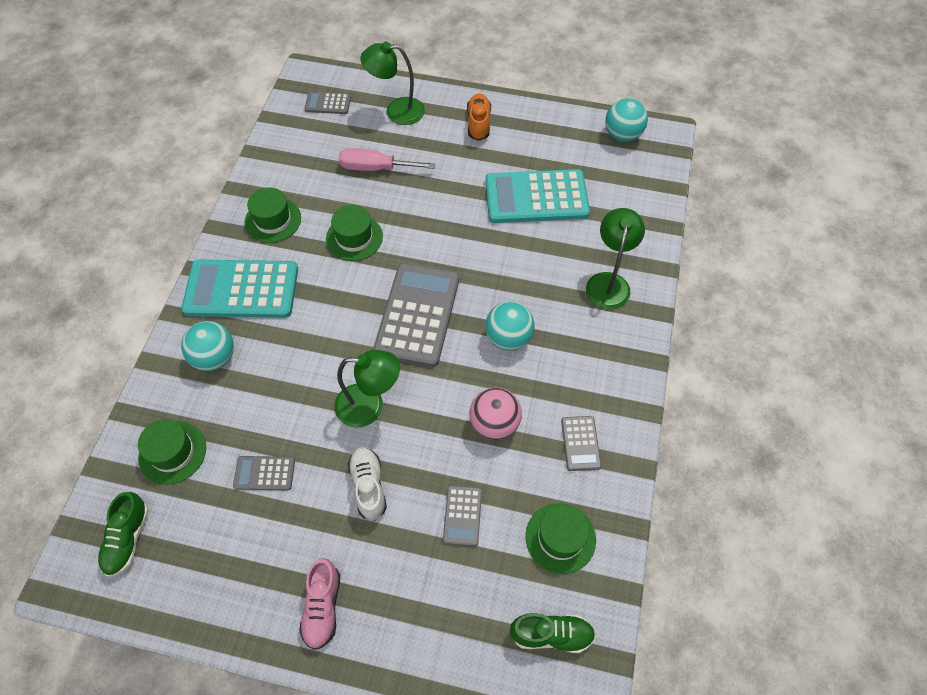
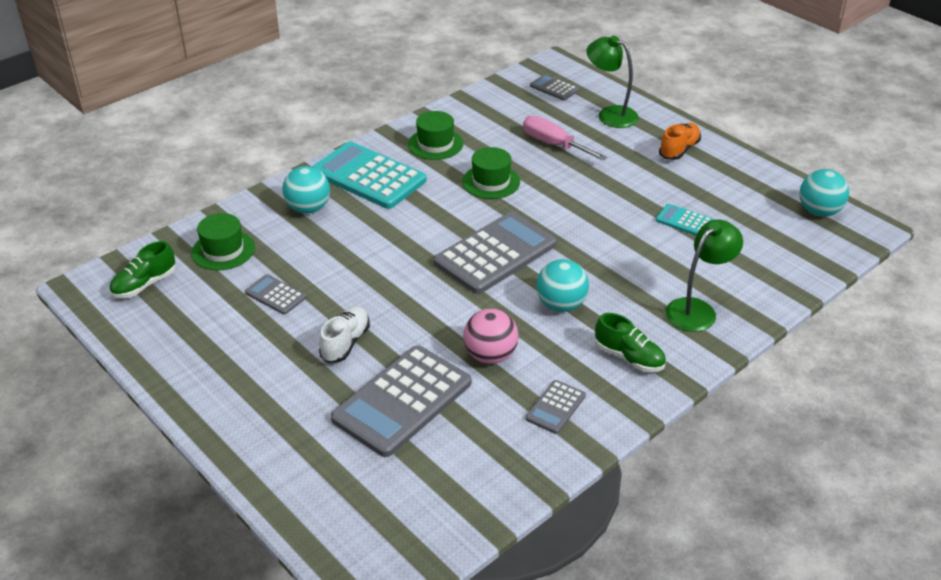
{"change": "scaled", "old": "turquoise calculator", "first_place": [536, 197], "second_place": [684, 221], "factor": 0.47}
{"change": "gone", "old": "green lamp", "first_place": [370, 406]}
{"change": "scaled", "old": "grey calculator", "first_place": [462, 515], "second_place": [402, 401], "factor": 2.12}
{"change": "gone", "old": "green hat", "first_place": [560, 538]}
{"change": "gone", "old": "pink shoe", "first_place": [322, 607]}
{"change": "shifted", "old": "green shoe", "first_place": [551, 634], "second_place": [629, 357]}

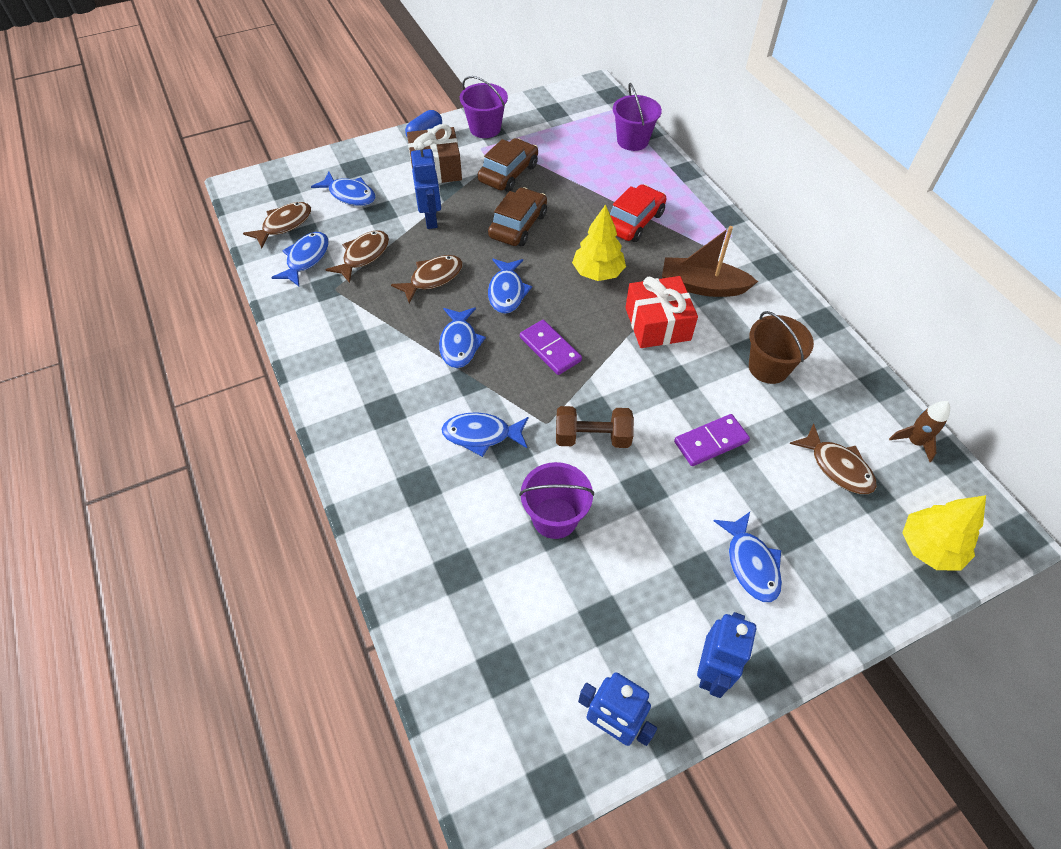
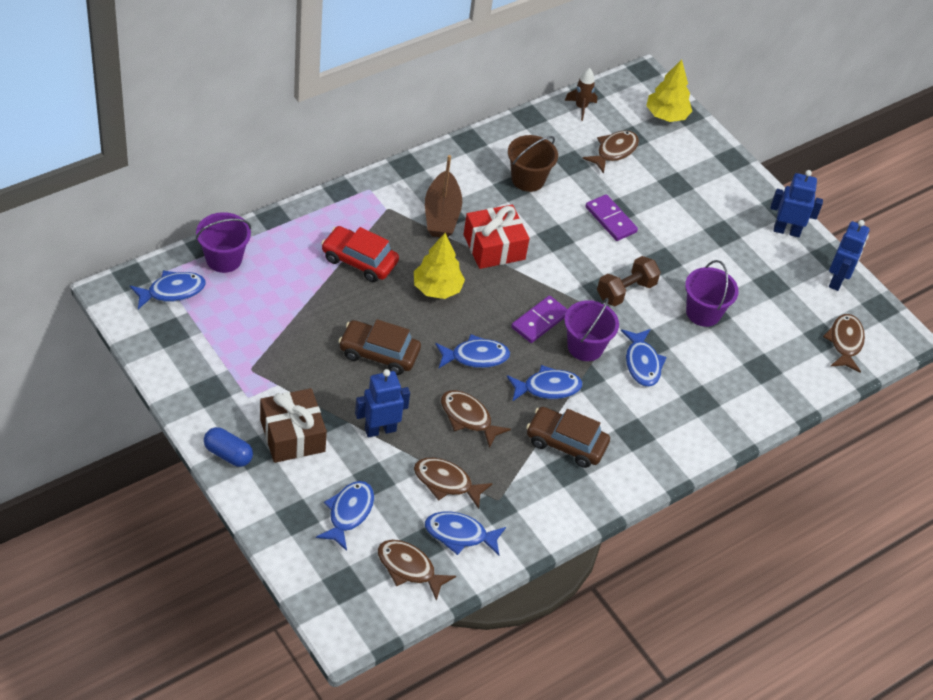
{"change": "shifted", "old": "purple bucket", "first_place": [485, 128], "second_place": [585, 347]}
{"change": "shifted", "old": "brown car", "first_place": [508, 173], "second_place": [566, 443]}
{"change": "rotated", "old": "brown dumbbell", "first_place": [592, 437], "second_place": [625, 291], "degrees": 60}
{"change": "shifted", "old": "blue fish", "first_place": [751, 563], "second_place": [172, 291]}
{"change": "new", "new": "brown fish", "second_place": [845, 342]}

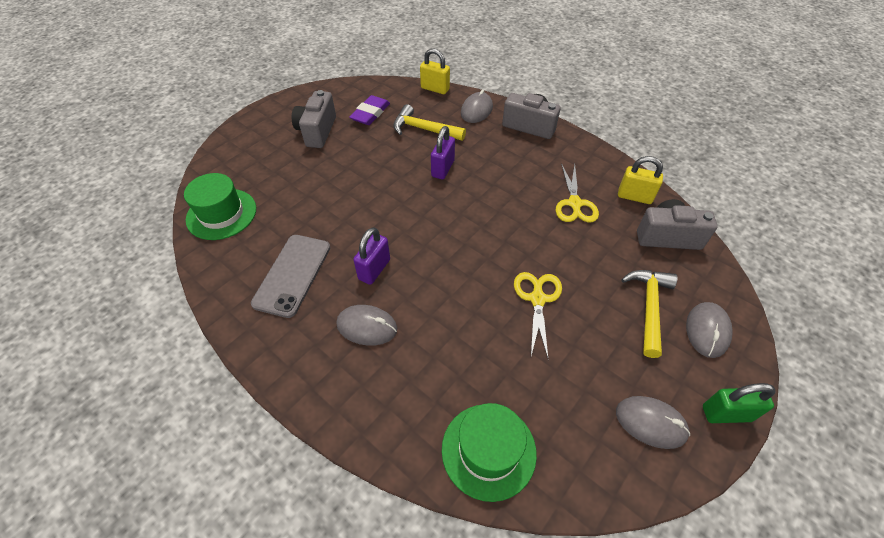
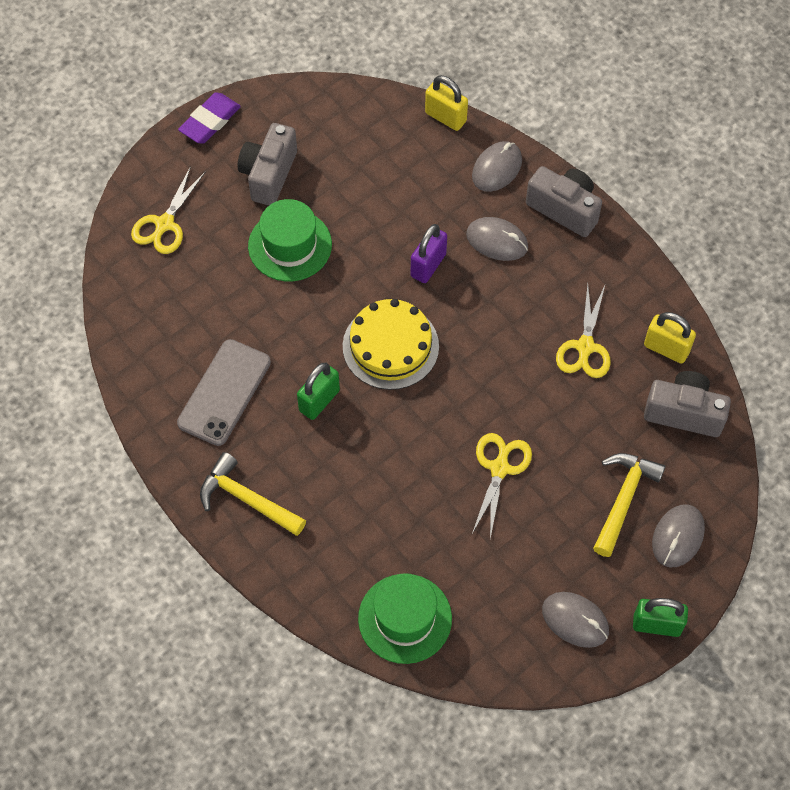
{"change": "shifted", "old": "purple eraser", "first_place": [370, 113], "second_place": [210, 121]}
{"change": "shifted", "old": "yellow hammer", "first_place": [424, 129], "second_place": [247, 499]}
{"change": "shifted", "old": "green hat", "first_place": [221, 214], "second_place": [290, 245]}
{"change": "repainted", "old": "purple padlock", "new": "green padlock", "first_place": [374, 269], "second_place": [319, 401]}
{"change": "shifted", "old": "grey mouse", "first_place": [367, 327], "second_place": [497, 241]}
{"change": "new", "new": "yellow scissors", "second_place": [164, 224]}
{"change": "new", "new": "yellow cake", "second_place": [390, 346]}

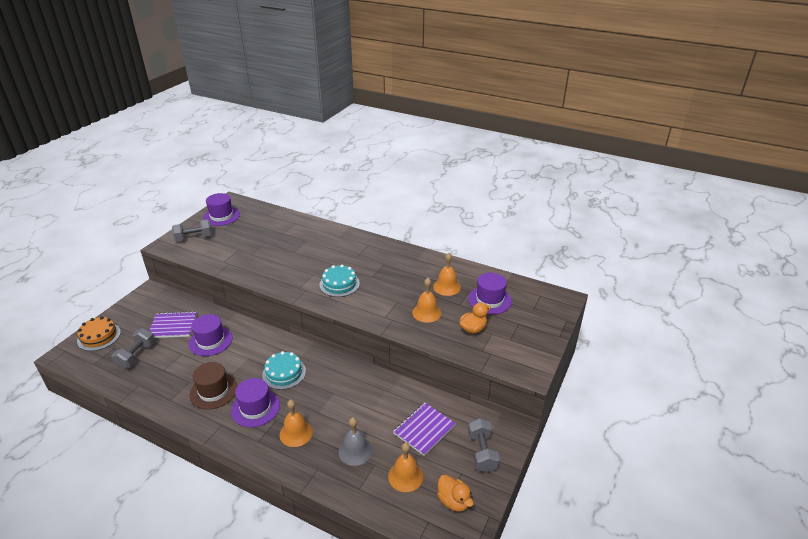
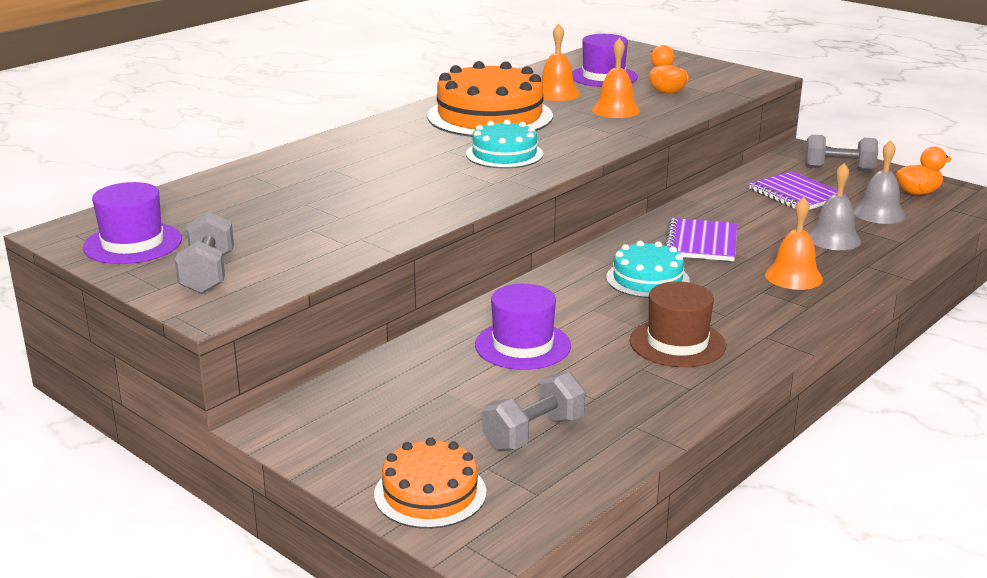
{"change": "shifted", "old": "purple notebook", "first_place": [173, 326], "second_place": [701, 242]}
{"change": "rotated", "old": "grey dumbbell", "first_place": [136, 356], "second_place": [533, 433], "degrees": -75}
{"change": "gone", "old": "purple hat", "first_place": [255, 408]}
{"change": "repainted", "old": "orange bell", "new": "grey bell", "first_place": [405, 476], "second_place": [879, 213]}
{"change": "new", "new": "orange cake", "second_place": [490, 116]}

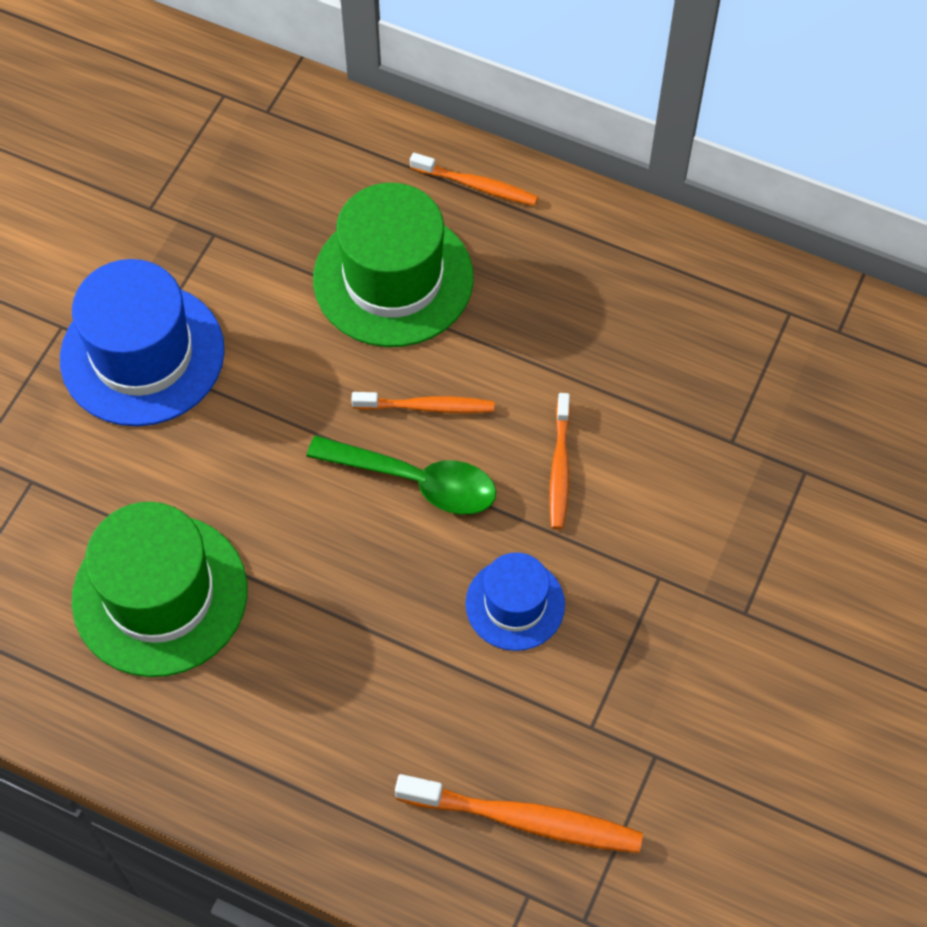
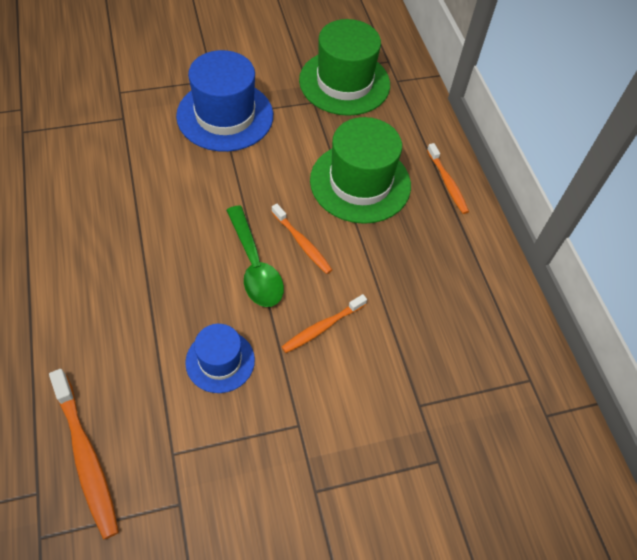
{"change": "shifted", "old": "green hat", "first_place": [160, 595], "second_place": [344, 82]}

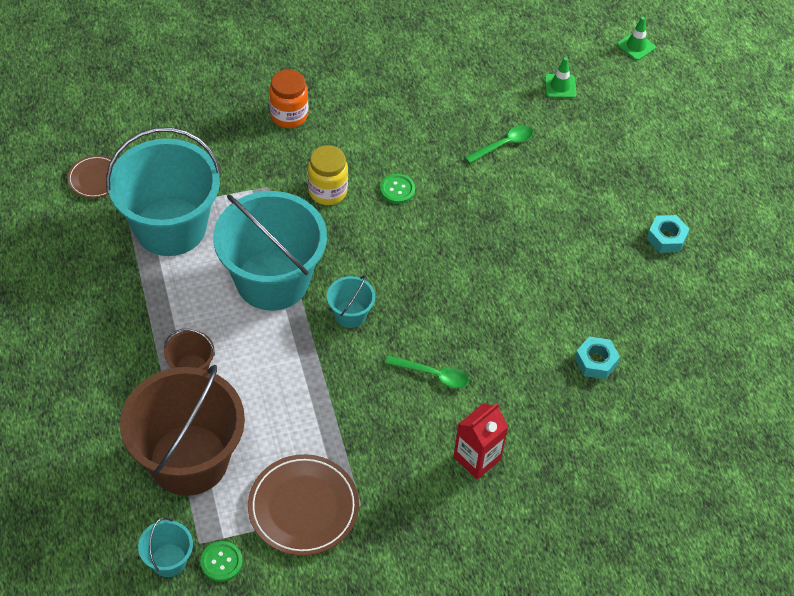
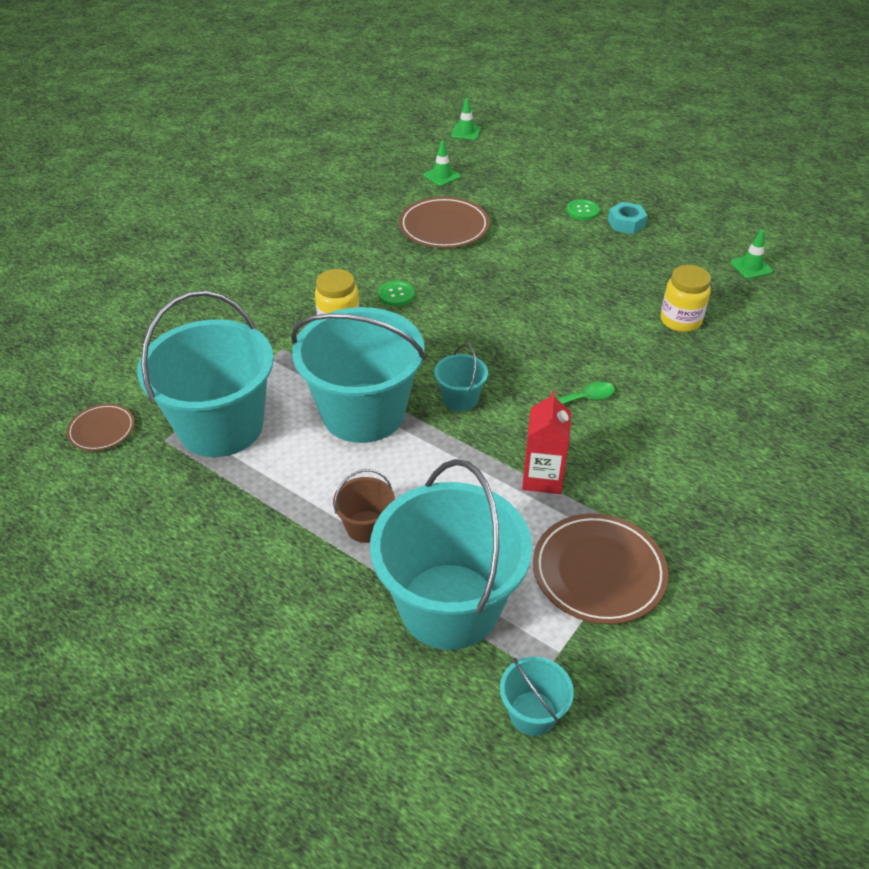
{"change": "gone", "old": "orange jar", "first_place": [289, 115]}
{"change": "swapped", "old": "green spoon", "new": "brown plate", "first_place": [504, 144], "second_place": [444, 227]}
{"change": "swapped", "old": "turquoise nut", "new": "yellow jar", "first_place": [596, 361], "second_place": [680, 321]}
{"change": "repainted", "old": "brown bucket", "new": "turquoise bucket", "first_place": [188, 459], "second_place": [449, 606]}
{"change": "shifted", "old": "red carton", "first_place": [477, 458], "second_place": [542, 478]}
{"change": "shifted", "old": "green button", "first_place": [221, 562], "second_place": [582, 211]}
{"change": "new", "new": "green traffic cone", "second_place": [751, 267]}

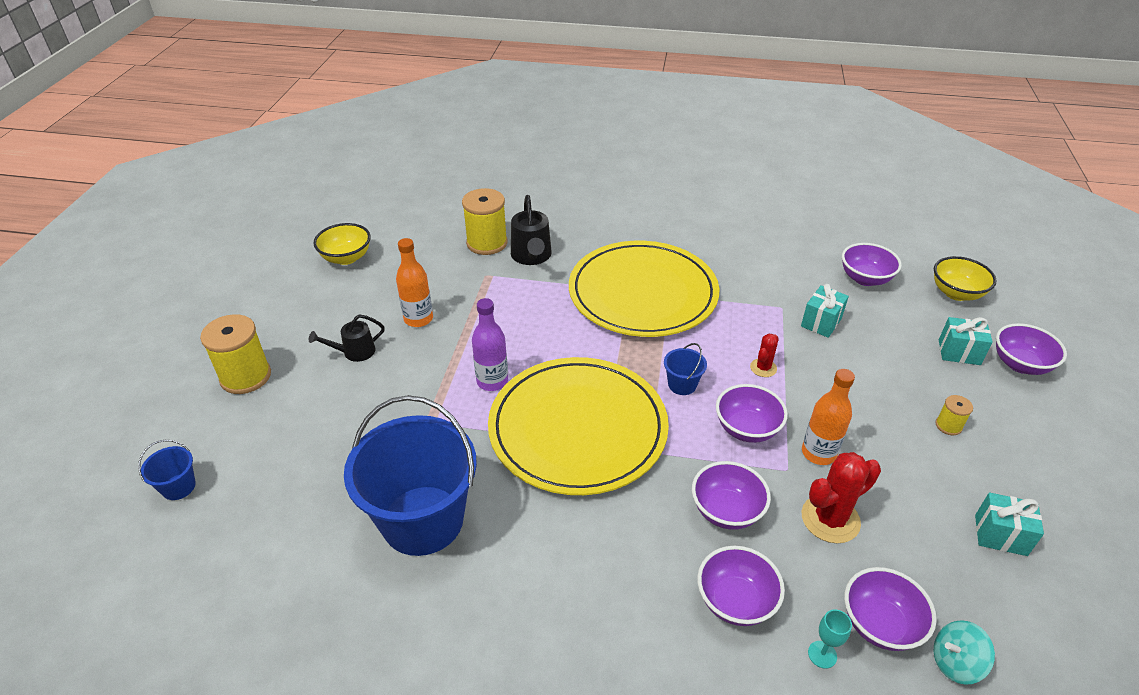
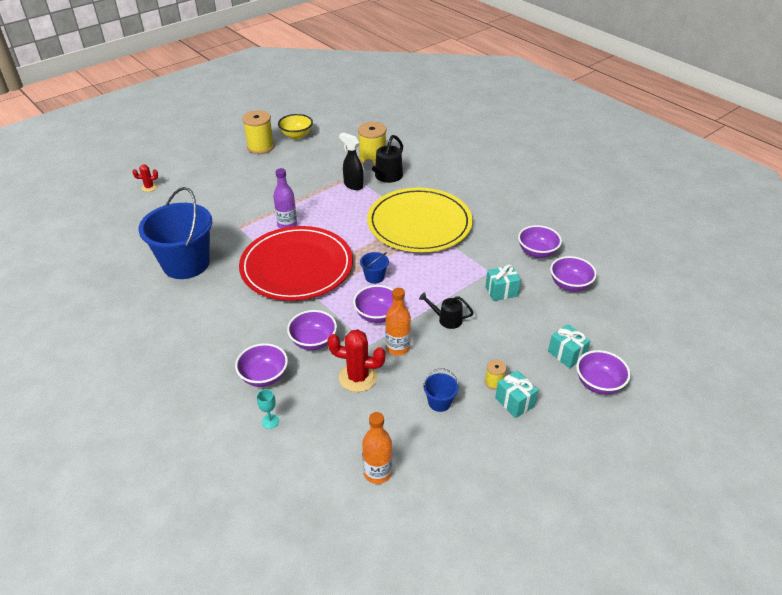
{"change": "shifted", "old": "orange bottle", "first_place": [418, 319], "second_place": [377, 473]}
{"change": "gone", "old": "yellow bowl", "first_place": [956, 293]}
{"change": "shifted", "old": "yellow spool", "first_place": [246, 376], "second_place": [260, 147]}
{"change": "shifted", "old": "black watering can", "first_place": [354, 352], "second_place": [446, 319]}
{"change": "shifted", "old": "red cactus", "first_place": [763, 368], "second_place": [149, 187]}
{"change": "repainted", "old": "yellow plate", "new": "red plate", "first_place": [578, 428], "second_place": [297, 267]}
{"change": "shifted", "old": "blue bucket", "first_place": [178, 487], "second_place": [439, 402]}
{"change": "shifted", "old": "turquoise gift", "first_place": [1000, 535], "second_place": [514, 402]}
{"change": "shifted", "old": "purple bowl", "first_place": [880, 624], "second_place": [537, 252]}
{"change": "gone", "old": "turquoise spinning top", "first_place": [955, 662]}
{"change": "new", "new": "black spray bottle", "second_place": [353, 185]}

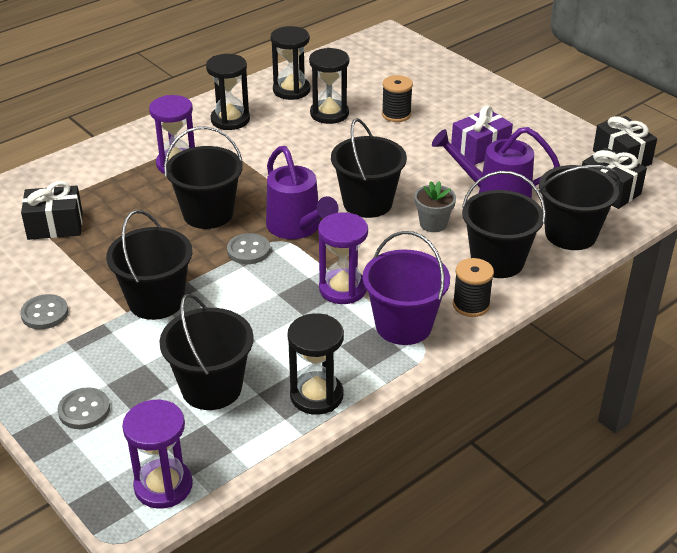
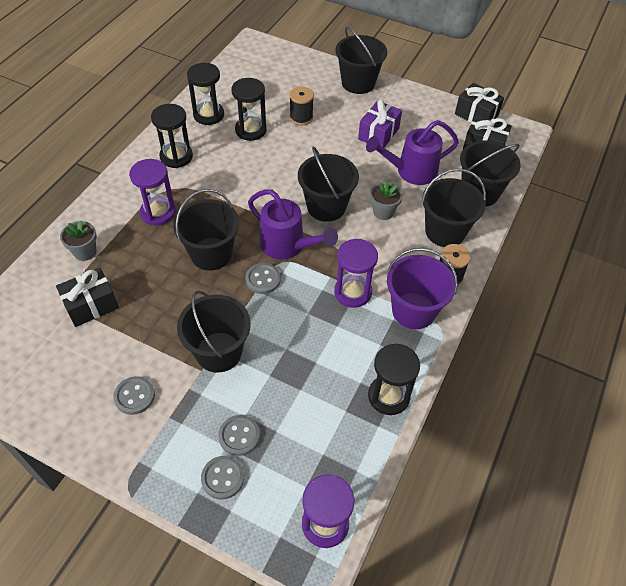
{"change": "shifted", "old": "black bucket", "first_place": [211, 388], "second_place": [358, 83]}
{"change": "new", "new": "grey flower pot", "second_place": [85, 252]}
{"change": "new", "new": "grey button", "second_place": [239, 436]}

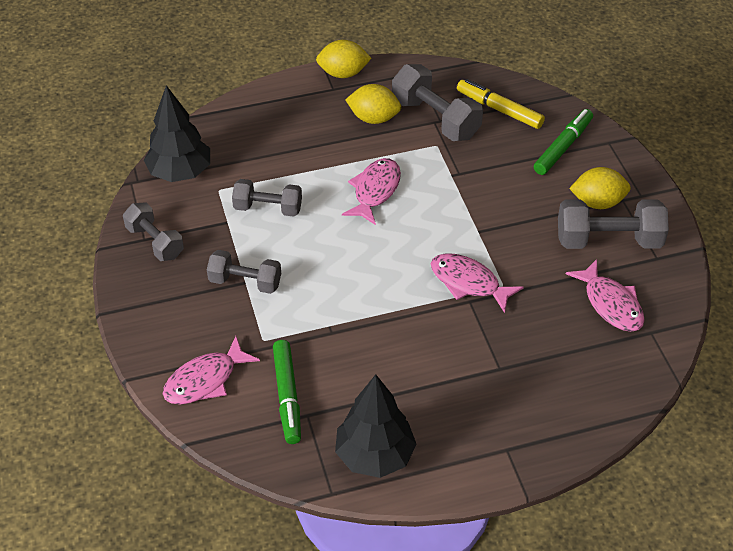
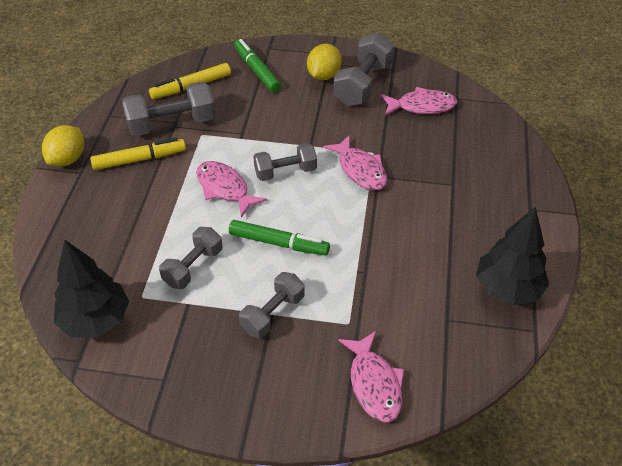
{"change": "swapped", "old": "yellow lemon", "new": "yellow marker", "first_place": [373, 118], "second_place": [139, 159]}
{"change": "shifted", "old": "grey dumbbell", "first_place": [155, 242], "second_place": [285, 172]}
{"change": "rotated", "old": "pink fish", "first_place": [469, 283], "second_place": [360, 170], "degrees": -90}
{"change": "shifted", "old": "green marker", "first_place": [287, 396], "second_place": [278, 243]}

